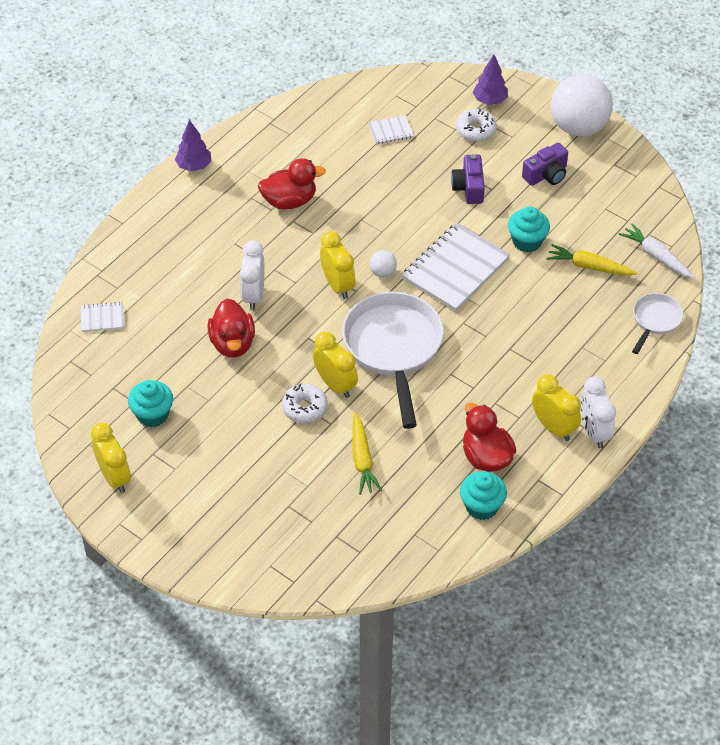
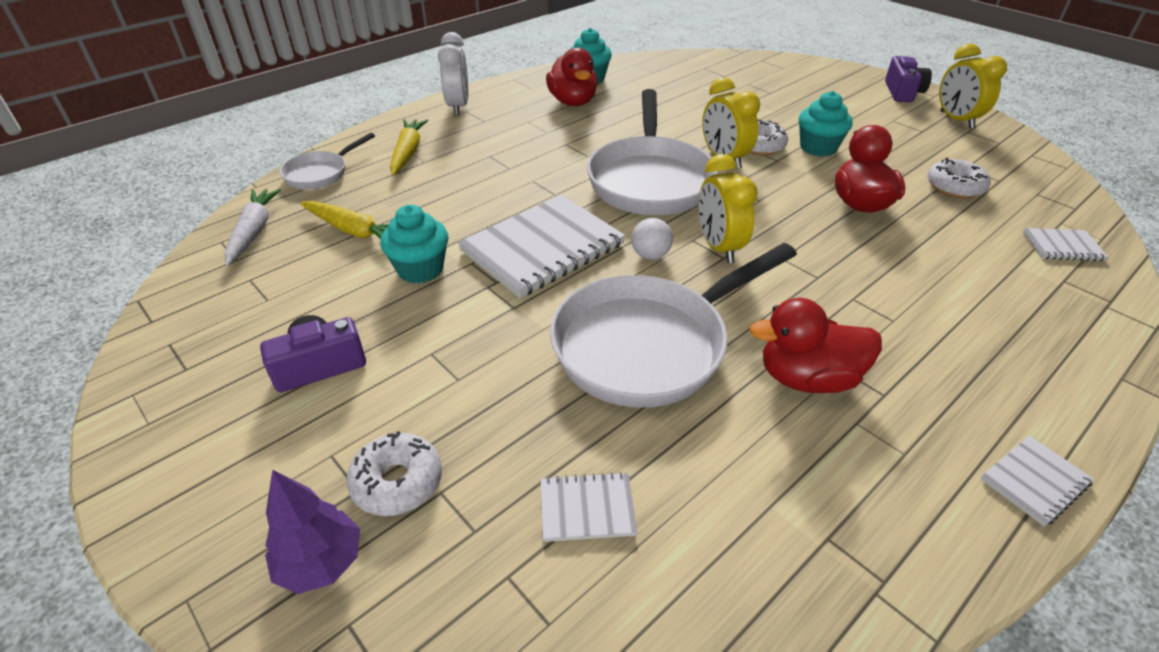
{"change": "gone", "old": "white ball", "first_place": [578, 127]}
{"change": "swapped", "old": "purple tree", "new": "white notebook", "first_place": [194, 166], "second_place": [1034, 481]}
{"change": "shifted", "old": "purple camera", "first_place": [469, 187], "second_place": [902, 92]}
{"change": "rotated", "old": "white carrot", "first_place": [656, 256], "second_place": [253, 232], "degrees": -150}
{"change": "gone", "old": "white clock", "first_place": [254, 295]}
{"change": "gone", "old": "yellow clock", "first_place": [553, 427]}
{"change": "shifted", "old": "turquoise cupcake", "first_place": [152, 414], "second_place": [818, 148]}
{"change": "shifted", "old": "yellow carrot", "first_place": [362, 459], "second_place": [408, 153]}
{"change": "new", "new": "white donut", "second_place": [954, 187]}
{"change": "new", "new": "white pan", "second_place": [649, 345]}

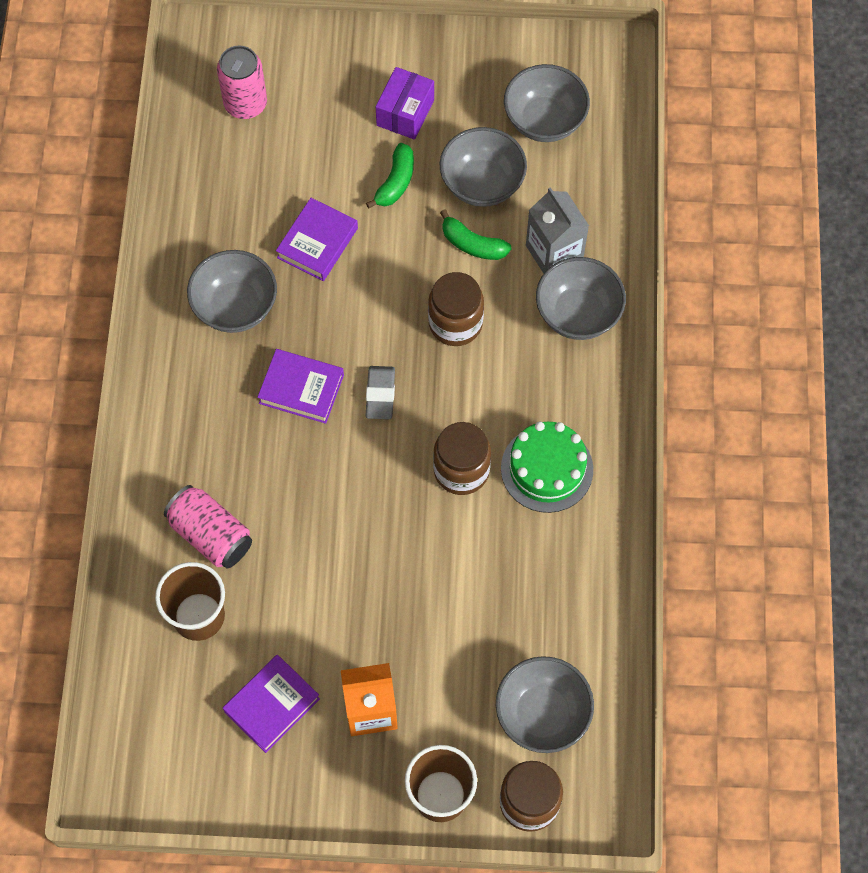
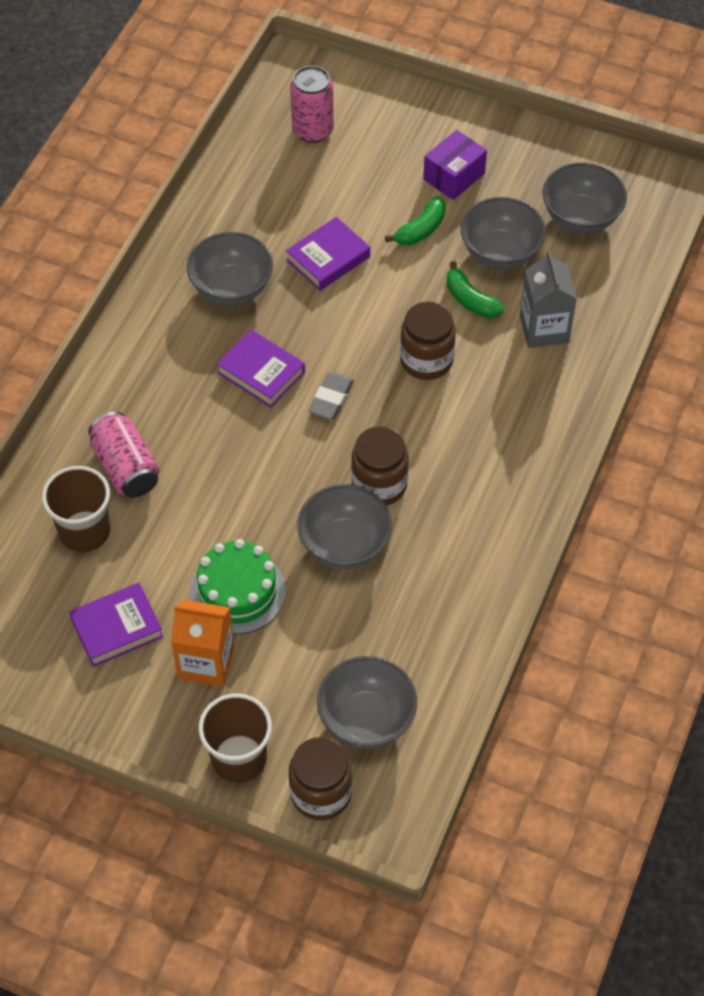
{"change": "shifted", "old": "grey bowl", "first_place": [578, 314], "second_place": [344, 545]}
{"change": "shifted", "old": "green cake", "first_place": [547, 469], "second_place": [238, 592]}

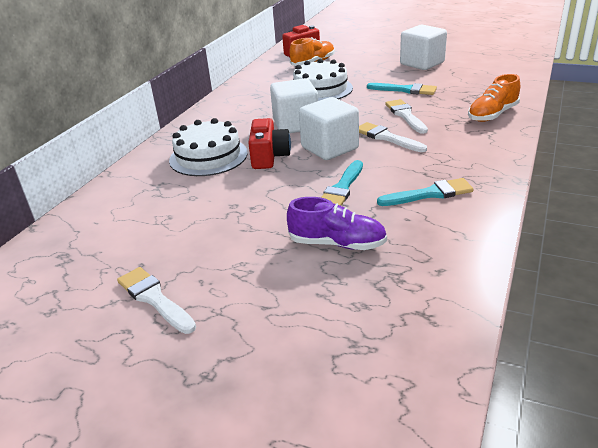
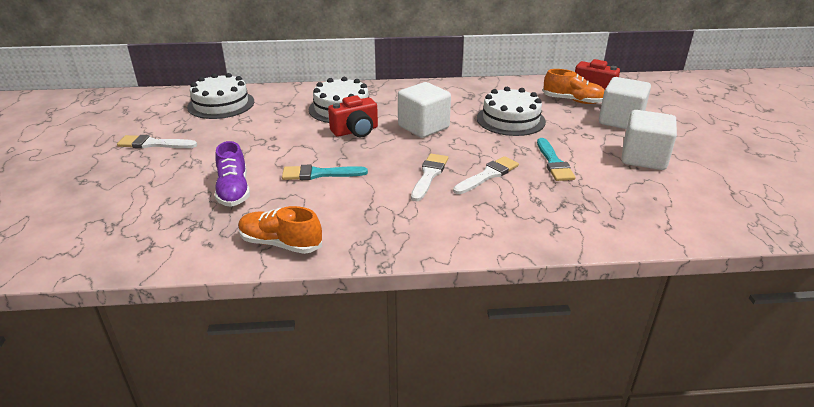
{"change": "shifted", "old": "orange shoe", "first_place": [492, 115], "second_place": [280, 243]}
{"change": "shifted", "old": "white cube", "first_place": [329, 148], "second_place": [620, 121]}
{"change": "gone", "old": "turquoise brush", "first_place": [429, 194]}
{"change": "rotated", "old": "white brush", "first_place": [154, 299], "second_place": [153, 144], "degrees": -105}
{"change": "new", "new": "white cake", "second_place": [221, 104]}

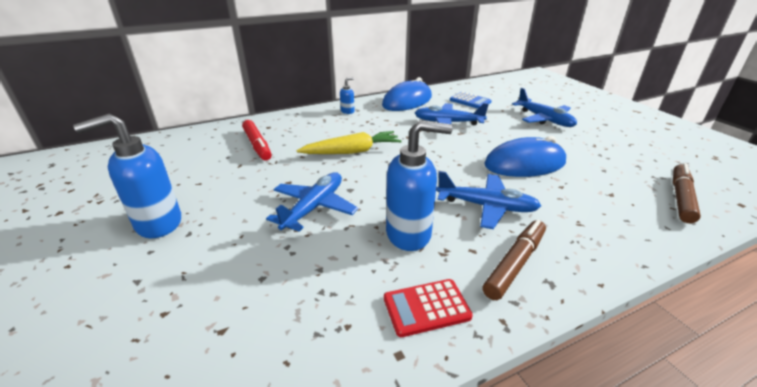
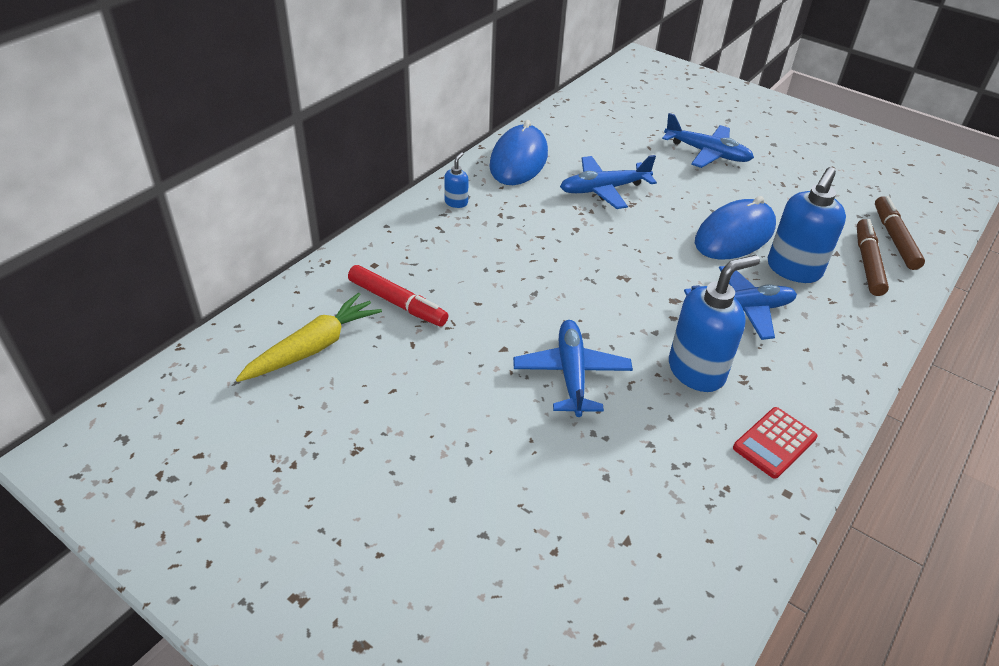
{"change": "gone", "old": "blue calculator", "first_place": [470, 101]}
{"change": "shifted", "old": "blue soap dispenser", "first_place": [158, 224], "second_place": [793, 269]}
{"change": "shifted", "old": "yellow carrot", "first_place": [352, 151], "second_place": [313, 347]}
{"change": "shifted", "old": "brown marker", "first_place": [515, 264], "second_place": [867, 263]}

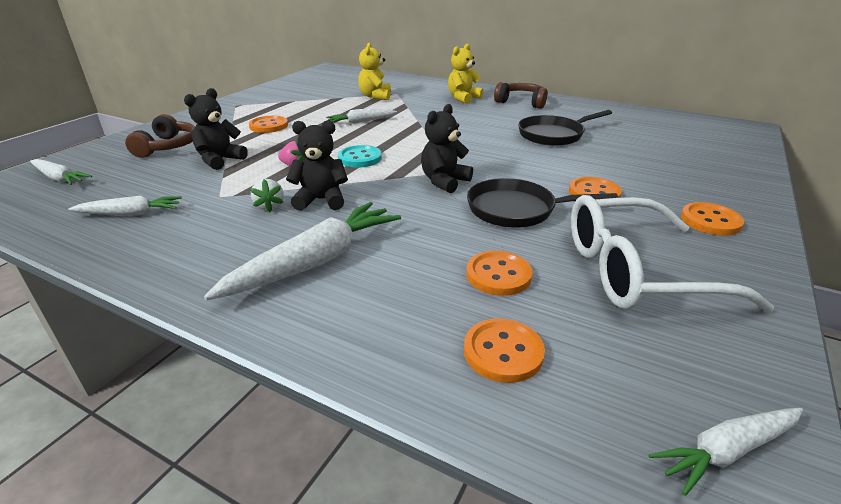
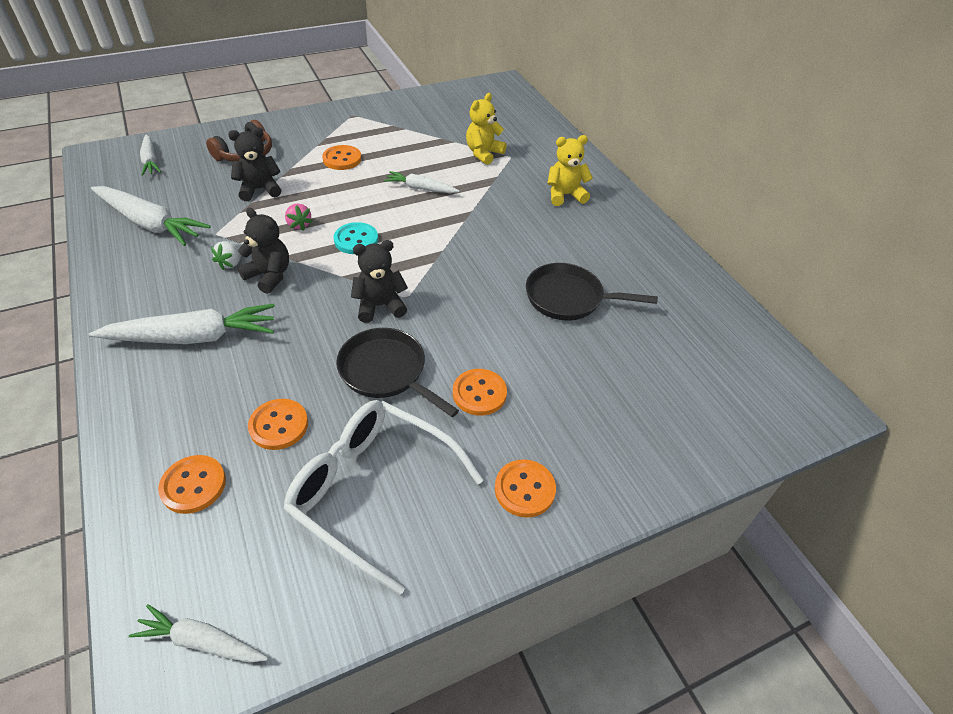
{"change": "gone", "old": "brown headphones", "first_place": [522, 102]}
{"change": "scaled", "old": "white carrot", "first_place": [131, 214], "second_place": [150, 224], "factor": 1.75}

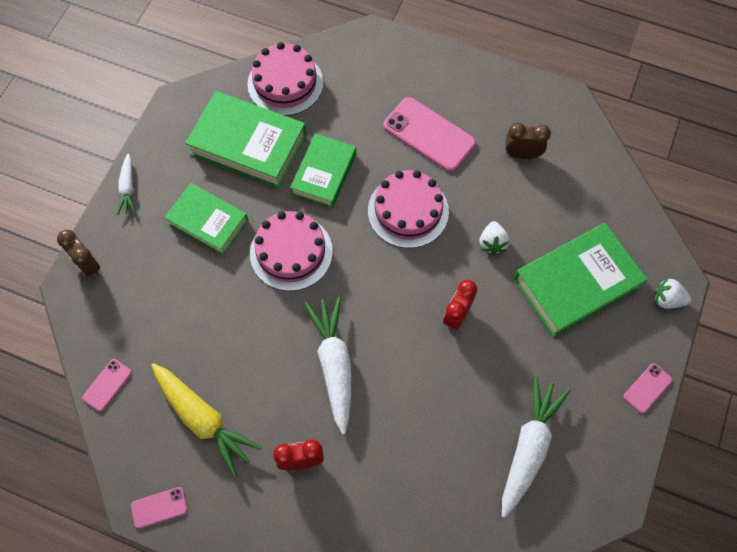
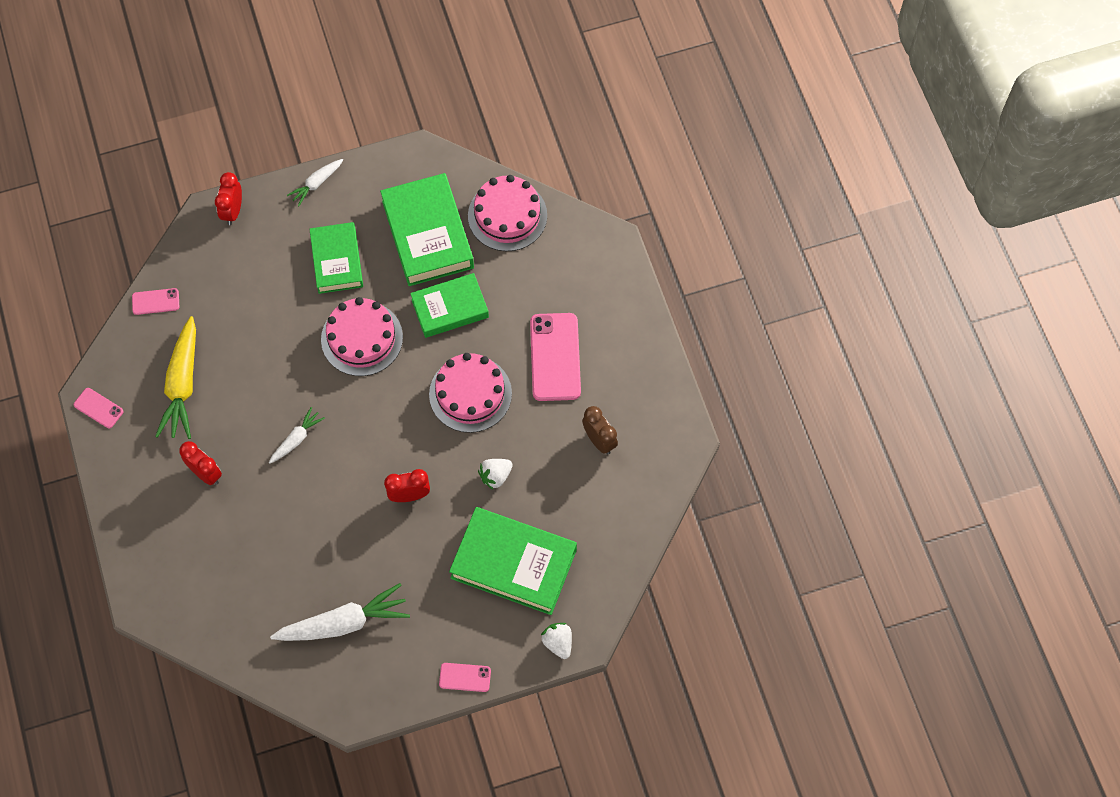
{"change": "repainted", "old": "brown clock", "new": "red clock", "first_place": [88, 265], "second_place": [233, 211]}
{"change": "scaled", "old": "white carrot", "first_place": [334, 364], "second_place": [296, 439], "factor": 0.54}

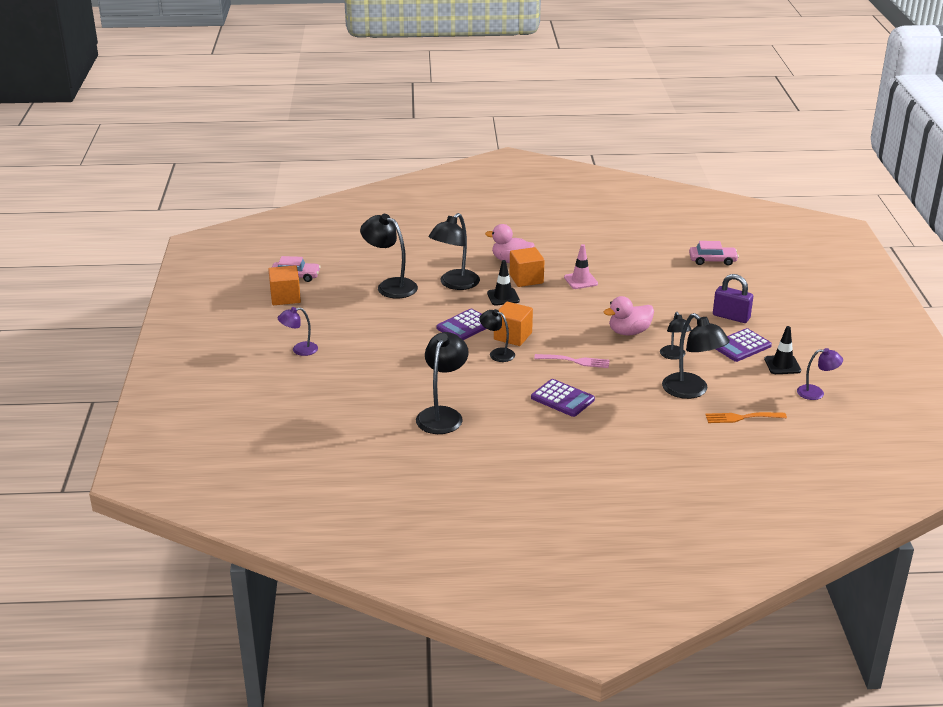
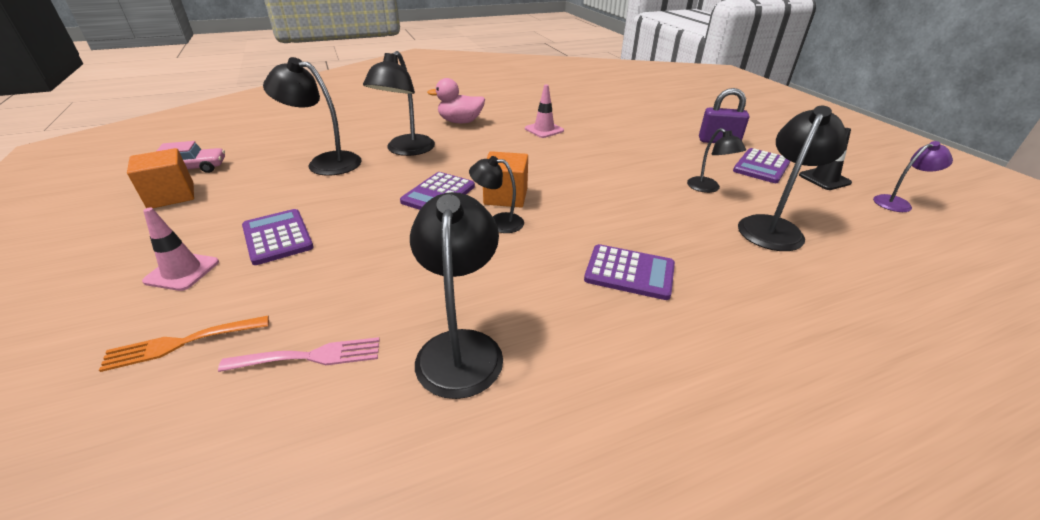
{"change": "gone", "old": "pink car", "first_place": [712, 260]}
{"change": "gone", "old": "orange cube", "first_place": [526, 279]}
{"change": "gone", "old": "black traffic cone", "first_place": [503, 297]}
{"change": "gone", "old": "pink duck", "first_place": [629, 332]}
{"change": "swapped", "old": "purple lamp", "new": "pink traffic cone", "first_place": [299, 350], "second_place": [182, 271]}
{"change": "rotated", "old": "black lamp", "first_place": [691, 391], "second_place": [773, 227], "degrees": -90}
{"change": "shifted", "old": "pink fork", "first_place": [575, 361], "second_place": [310, 356]}
{"change": "shifted", "old": "orange fork", "first_place": [741, 418], "second_place": [181, 343]}
{"change": "new", "new": "purple calculator", "second_place": [277, 237]}

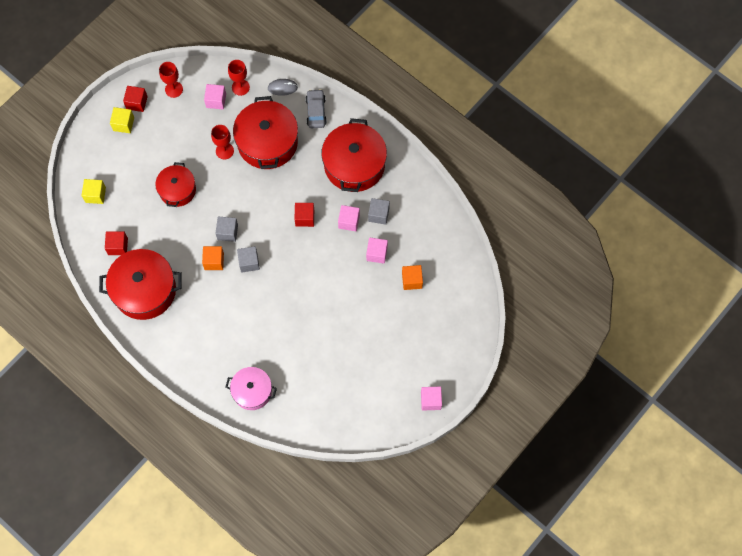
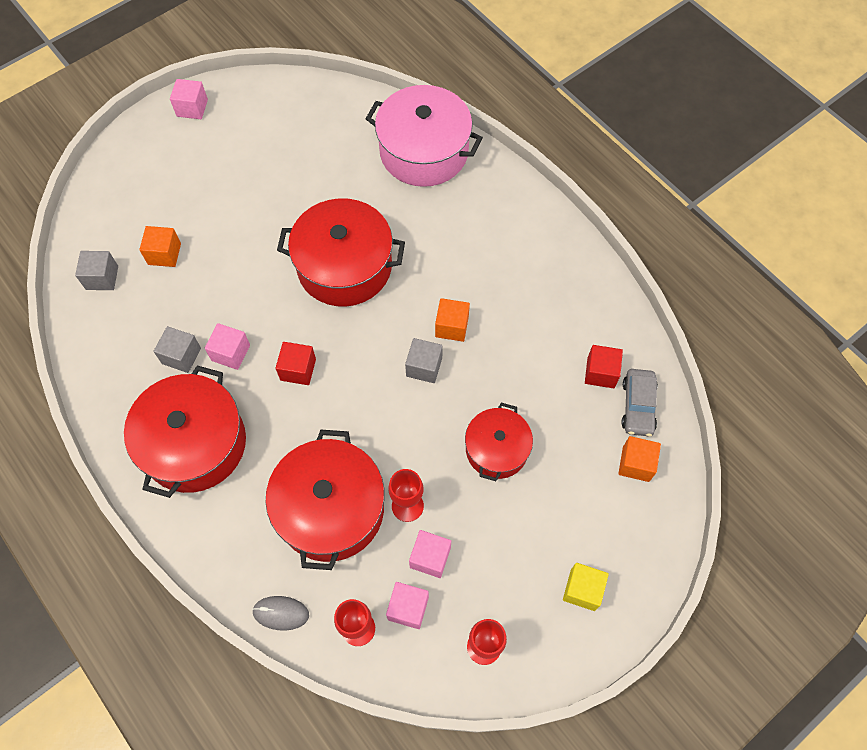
{"change": "gone", "old": "red cube", "first_place": [137, 103]}
{"change": "shifted", "old": "grey car", "first_place": [316, 111], "second_place": [637, 406]}
{"change": "repainted", "old": "yellow cube", "new": "orange cube", "first_place": [95, 195], "second_place": [635, 464]}
{"change": "shifted", "old": "pink cube", "first_place": [377, 253], "second_place": [430, 557]}
{"change": "shifted", "old": "grey cube", "first_place": [249, 262], "second_place": [102, 278]}
{"change": "shifted", "old": "red pot", "first_place": [144, 290], "second_place": [344, 266]}
{"change": "scaled", "old": "pink pot", "first_place": [252, 391], "second_place": [424, 151], "factor": 1.66}

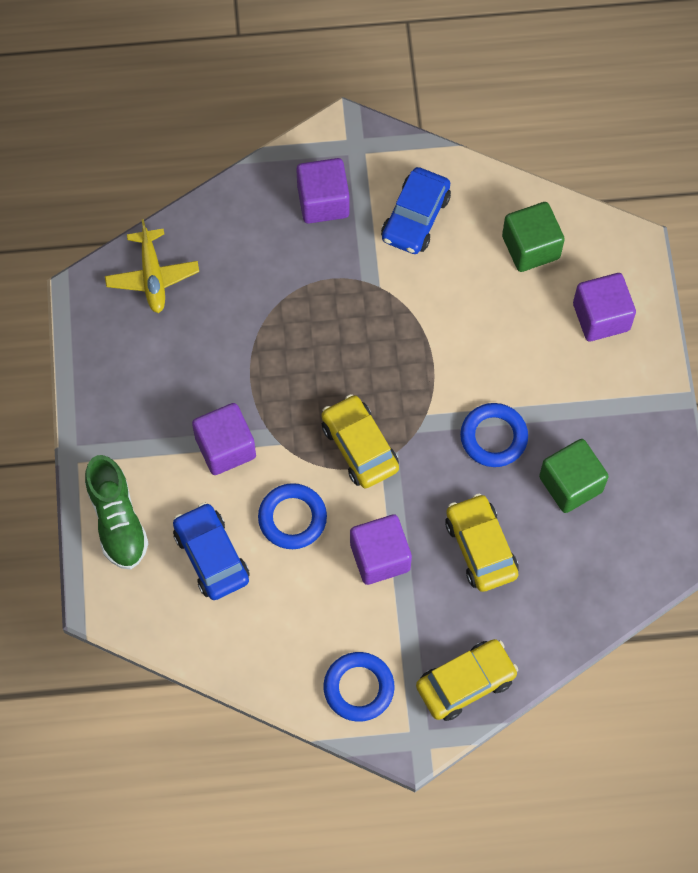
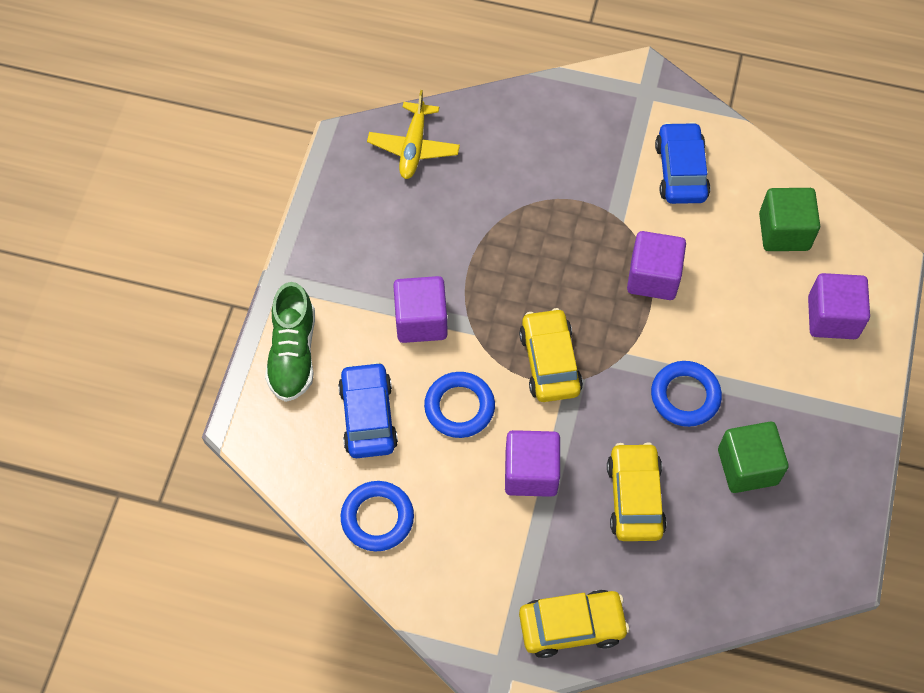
{"change": "shifted", "old": "purple cube", "first_place": [323, 201], "second_place": [653, 277]}
{"change": "rotated", "old": "blue car", "first_place": [415, 217], "second_place": [681, 171], "degrees": 135}
{"change": "shifted", "old": "blue ring", "first_place": [358, 688], "second_place": [377, 518]}

